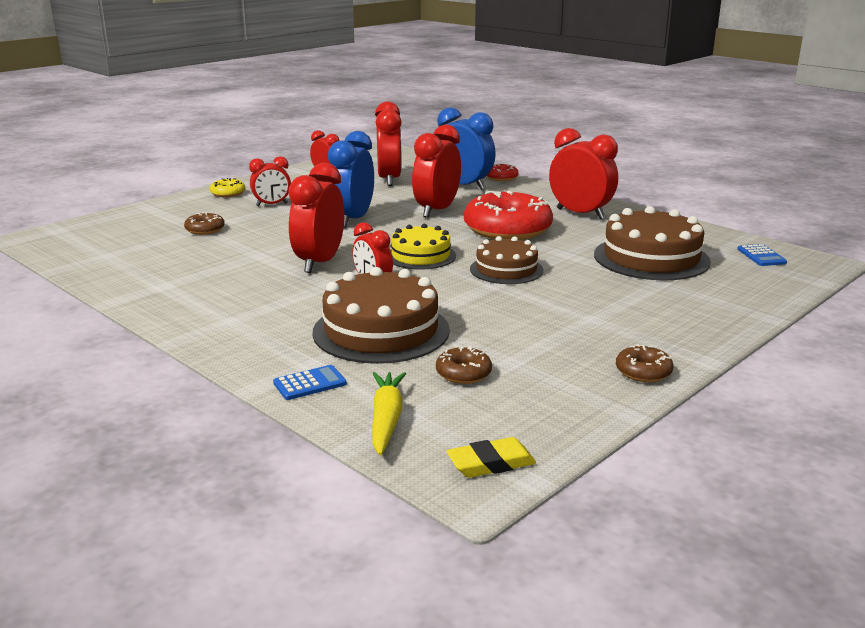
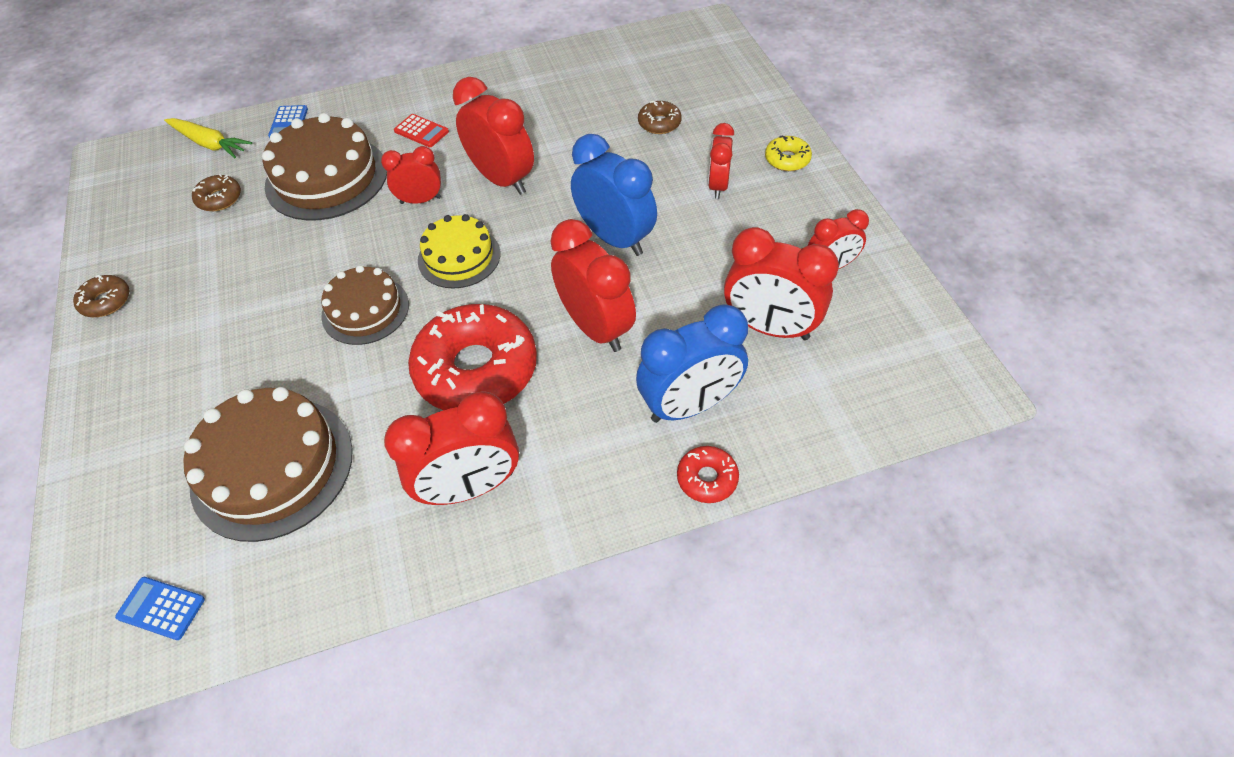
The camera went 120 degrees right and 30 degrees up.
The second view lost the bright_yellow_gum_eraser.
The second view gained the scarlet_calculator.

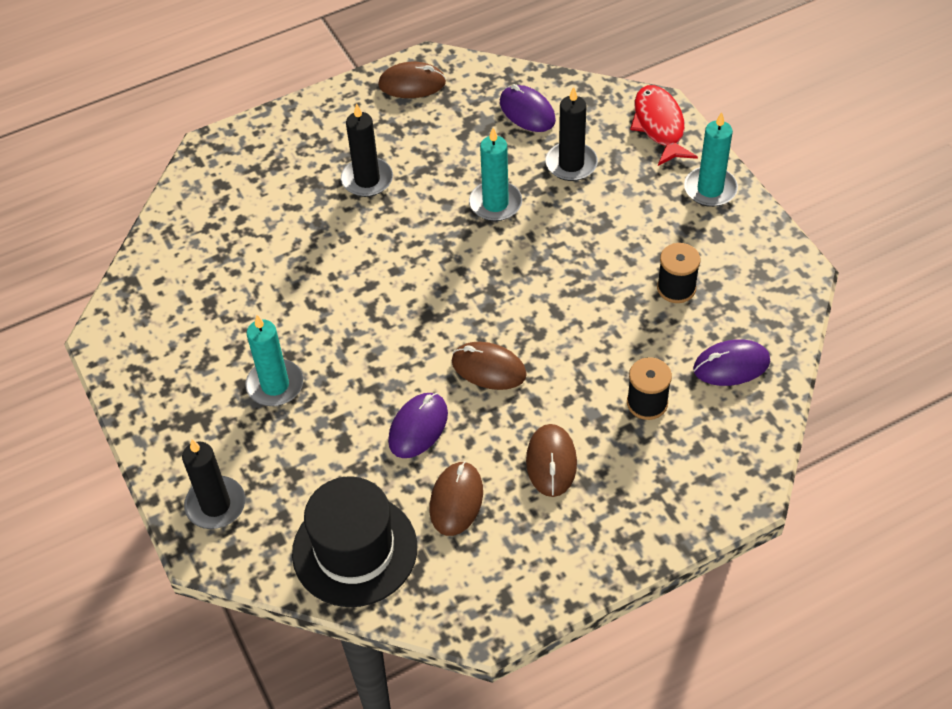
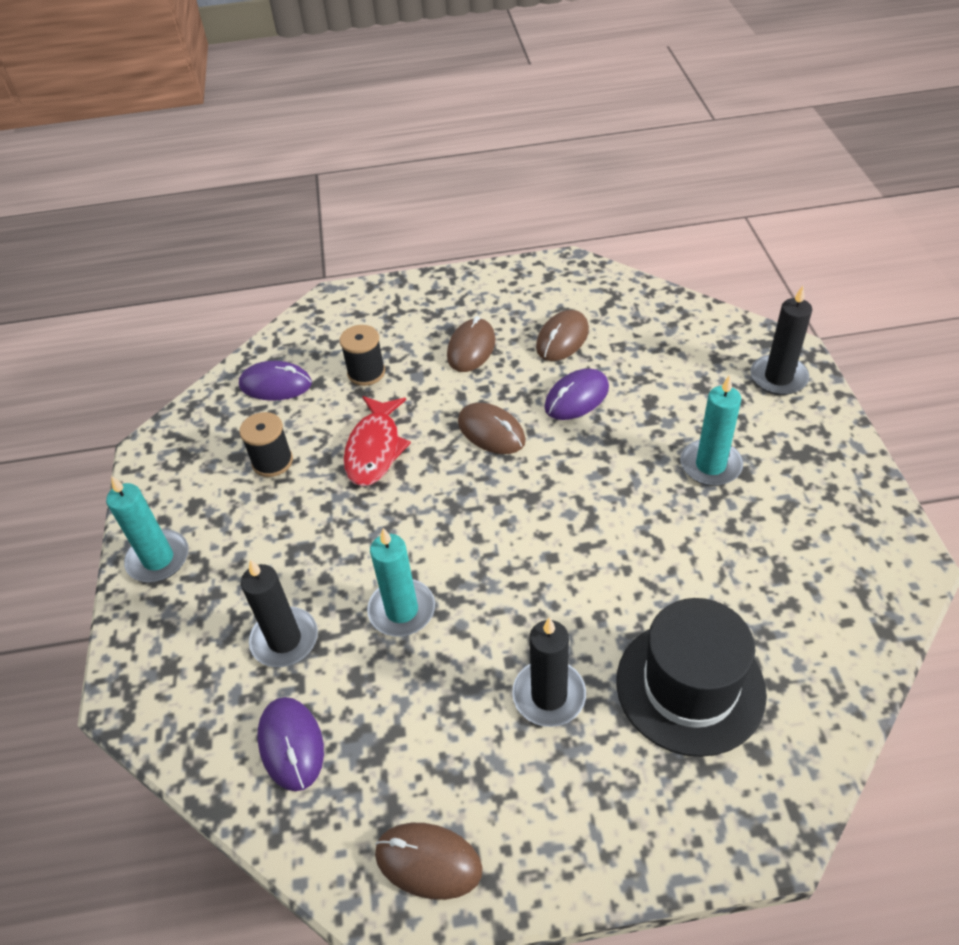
The camera went 160 degrees left and 5 degrees down.
The black_hat ended up elsewhere.
The scarlet_fish_figure ended up elsewhere.

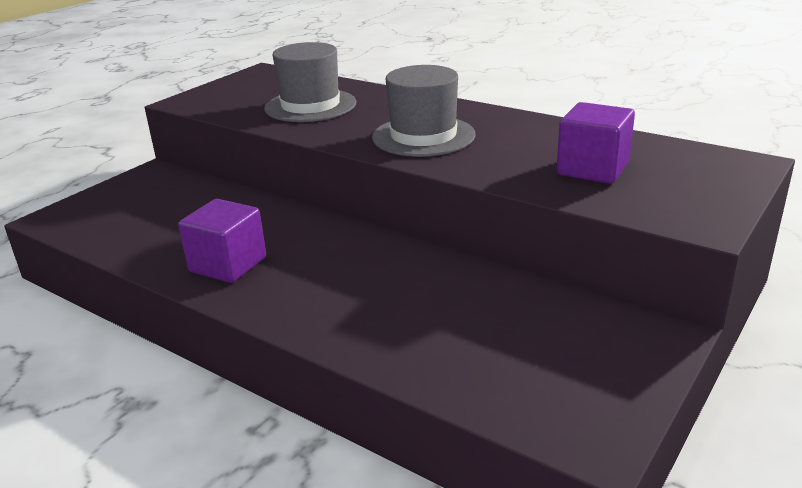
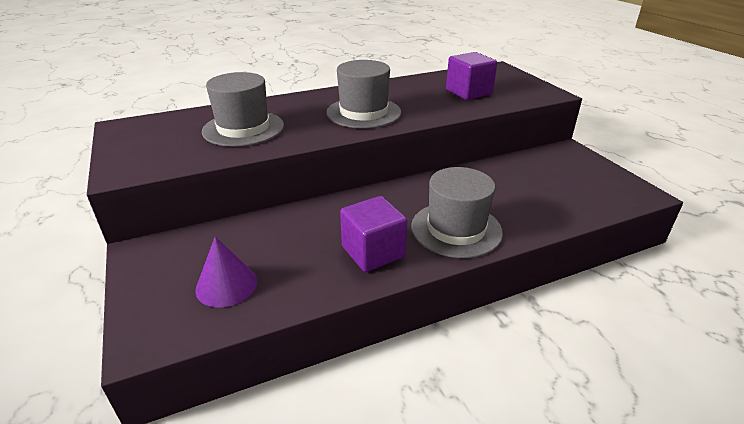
The camera went 60 degrees left and 5 degrees up.
The second view gained the purple_solid_cone.
The second view gained the grey_hat (no. 3 from left).

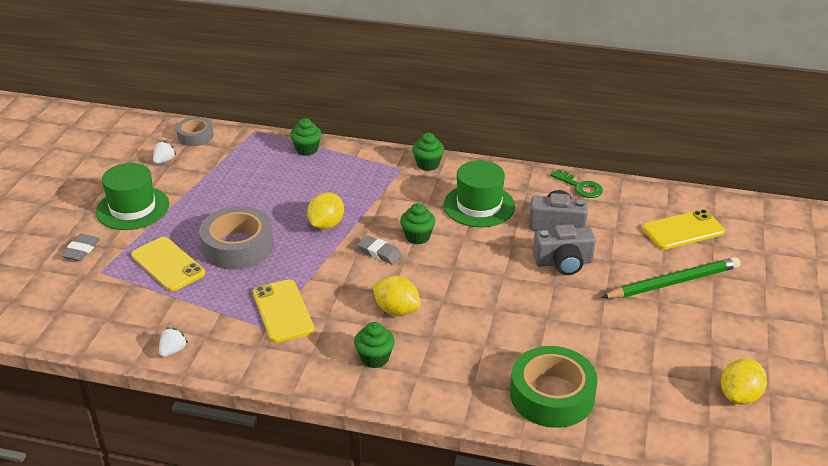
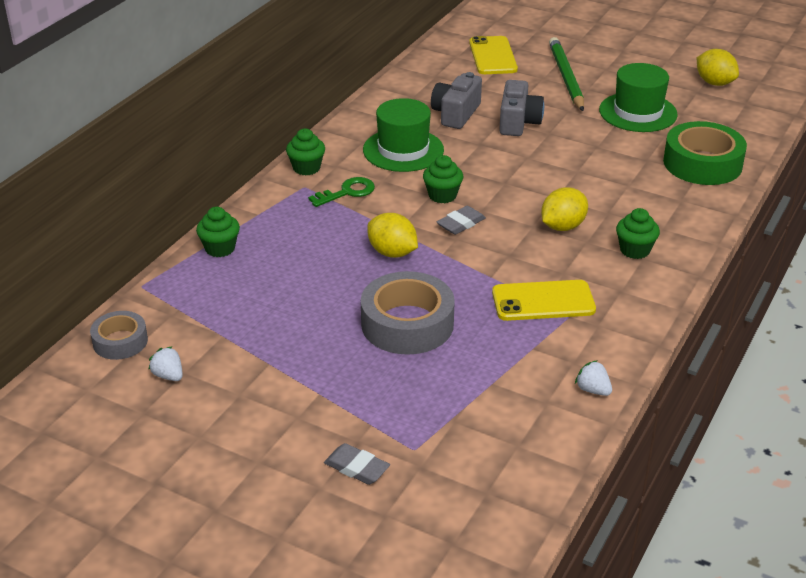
The camera went 75 degrees left and 0 degrees up.
The emerald_hat (no. 1 from left in the first image) ended up elsewhere.
The second view lost the bright_yellow_phone (no. 1 from left).
The emerald_door_key ended up elsewhere.

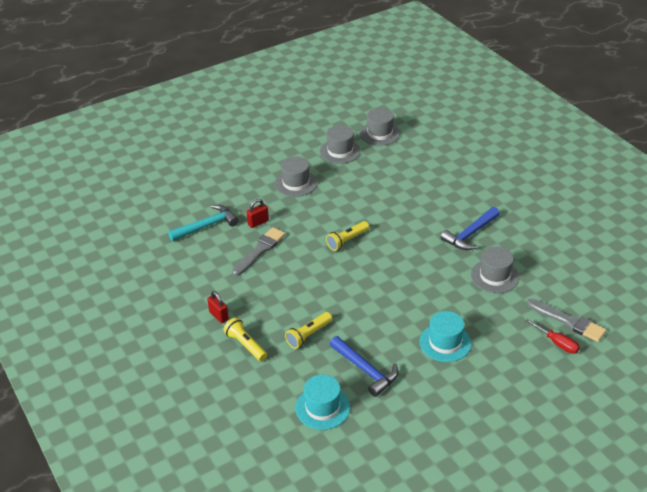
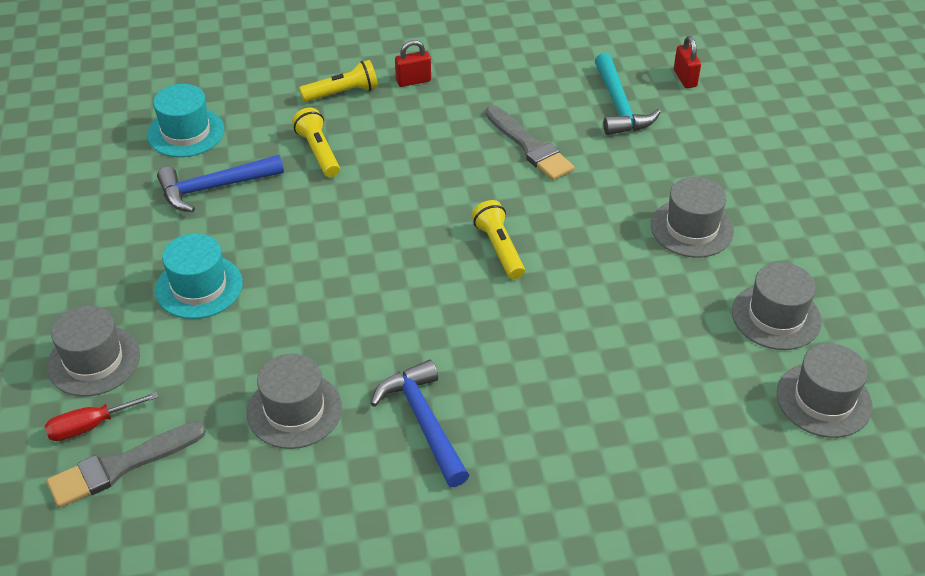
The camera went 110 degrees right and 5 degrees up.
The scarlet_lock (no. 2 from left) ended up elsewhere.
The second view gained the grey_hat (no. 1 from left).

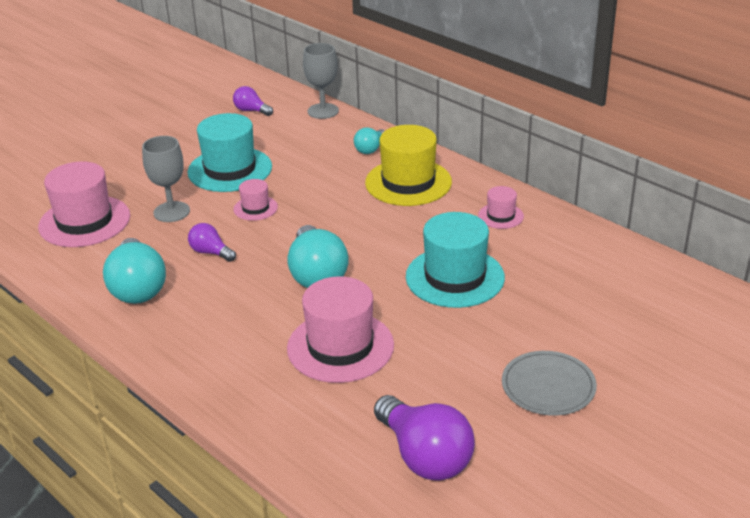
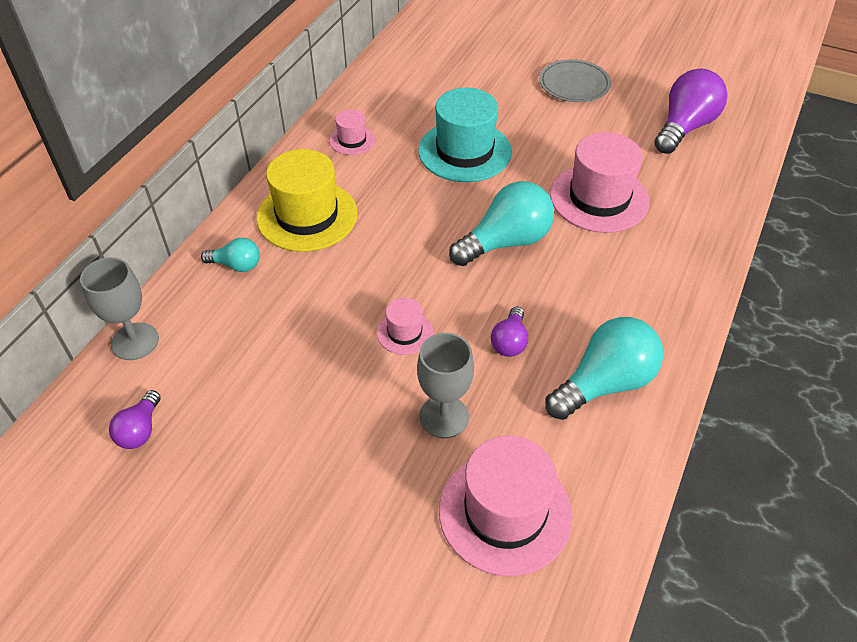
The camera went 110 degrees left and 15 degrees up.
The second view lost the teal_hat (no. 1 from left).

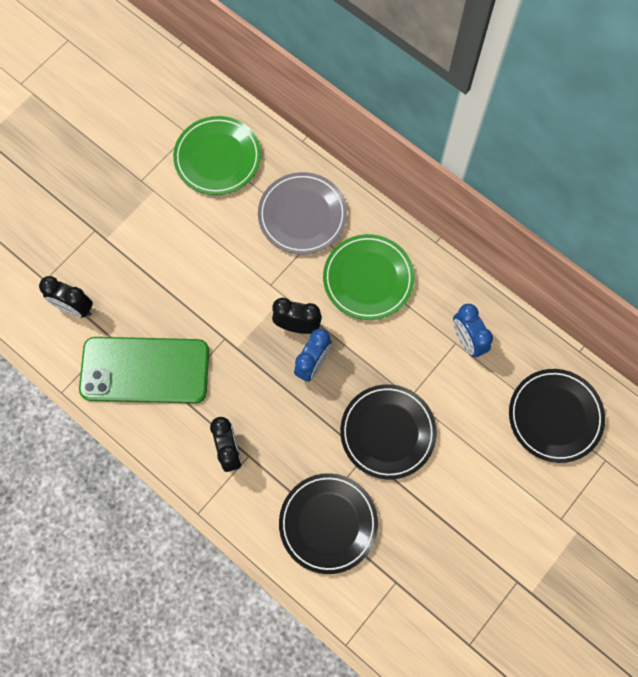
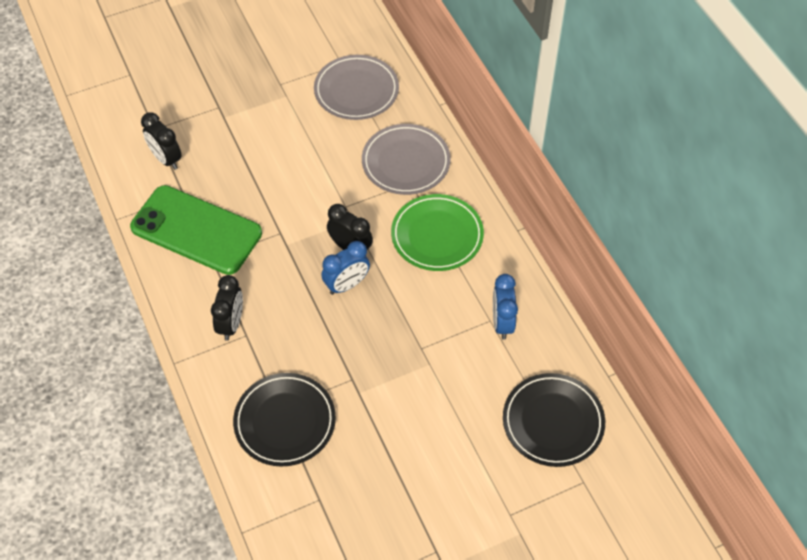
The camera went 25 degrees right and 15 degrees down.
What was the emerald_plate (no. 1 from left) turned into the grey_plate (no. 1 from left).
The second view lost the black_plate (no. 2 from left).

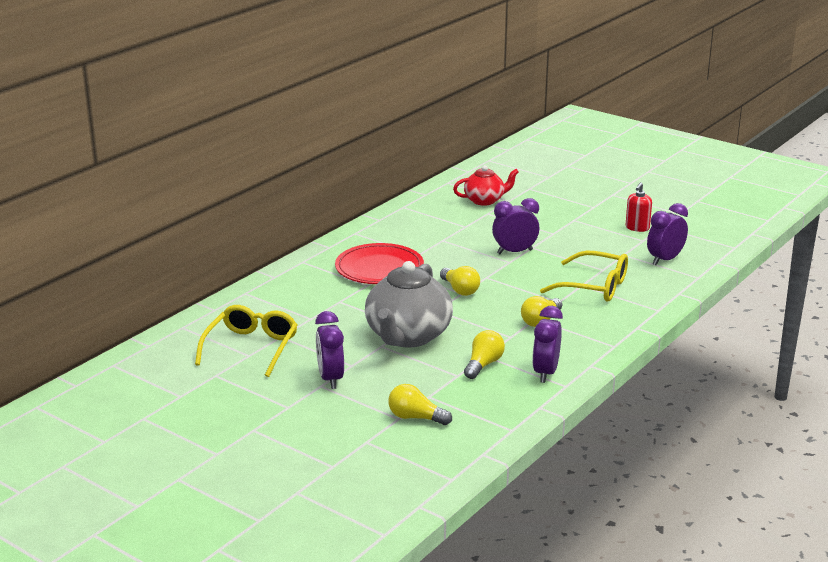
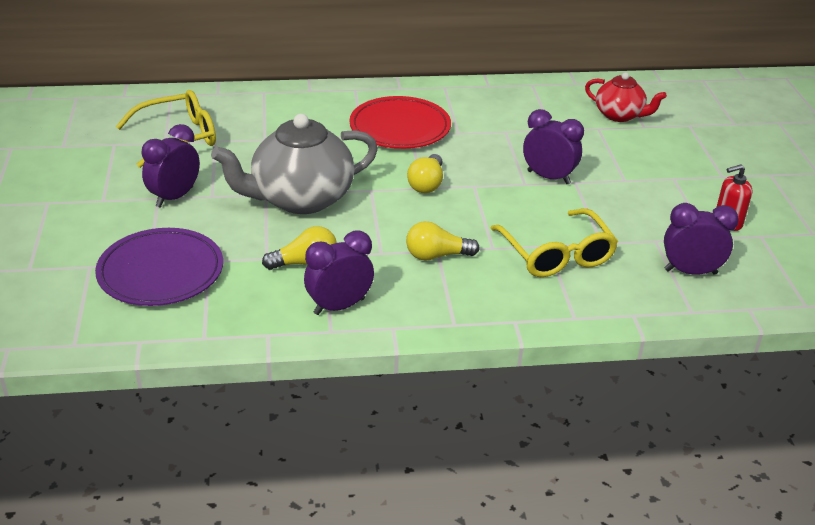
The camera went 45 degrees right and 10 degrees up.
Where the bright_yellow_bulb (no. 1 from left) stood, the purple_plate came to stand.

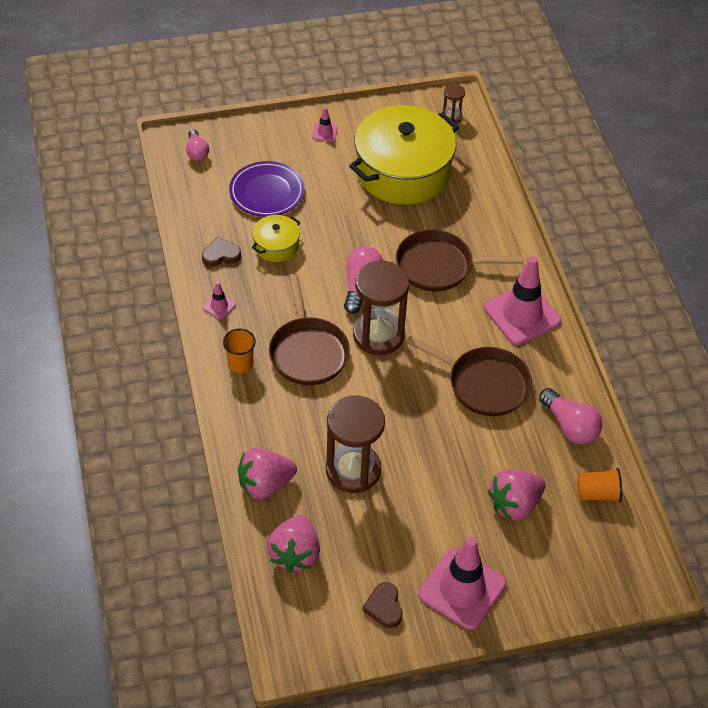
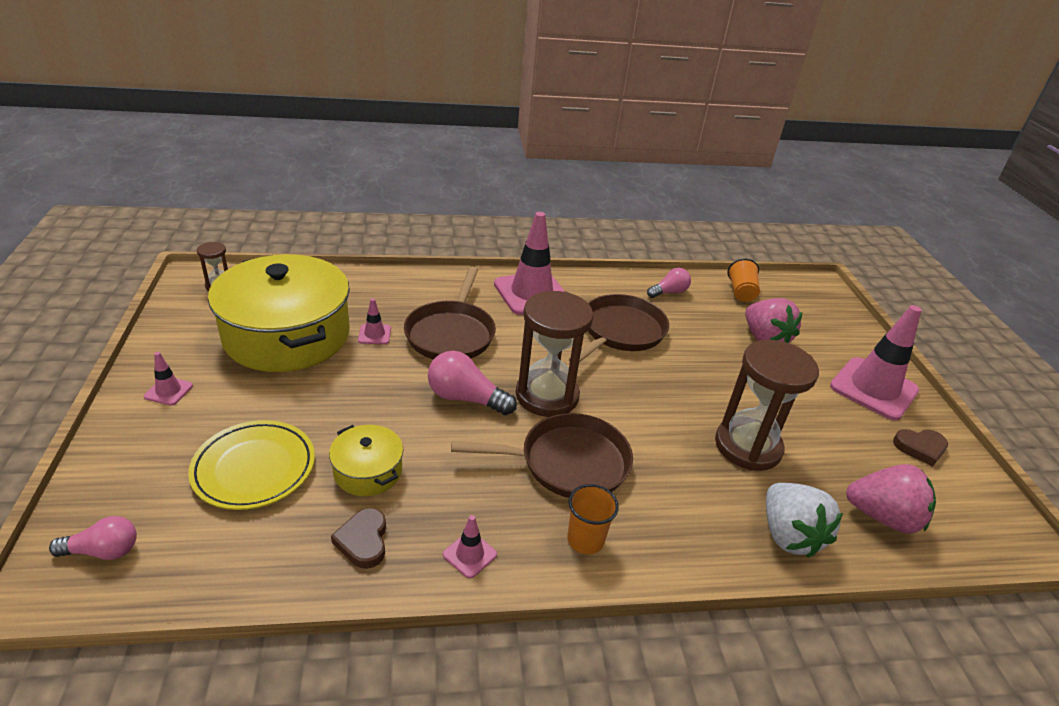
The camera went 85 degrees left and 15 degrees down.
What was the purple_plate turned into the bright_yellow_plate.
What was the rosy_toy_strawberry (no. 1 from left) turned into the white_toy_strawberry.
The size of the rosy_bulb (no. 3 from left) changed by a factor of 0.66.
The second view gained the rosy_road_cone (no. 2 from left).

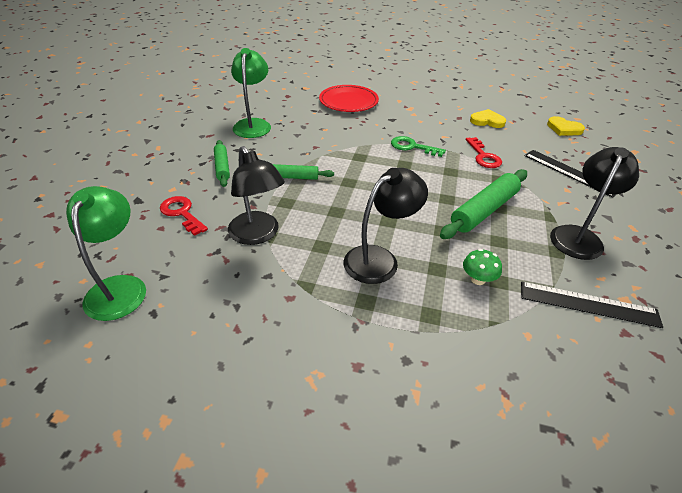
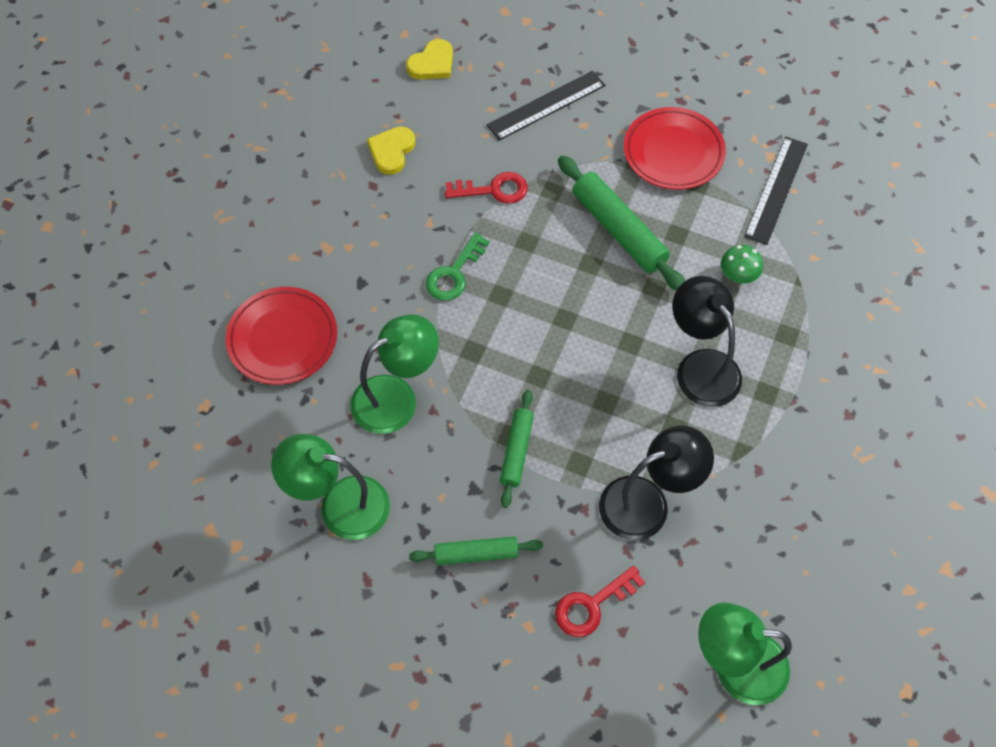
The camera went 80 degrees left and 20 degrees up.
Where the black_reading_lamp (no. 3 from left) stood, the scarlet_plate (no. 2 from left) came to stand.
The second view gained the emerald_reading_lamp (no. 2 from left).

